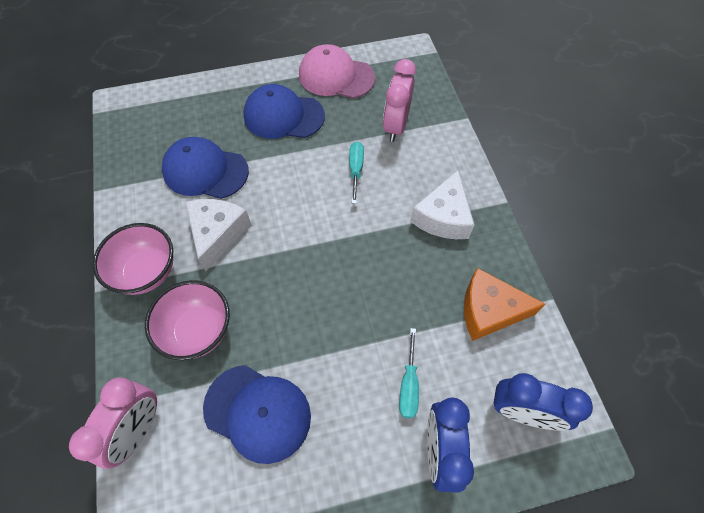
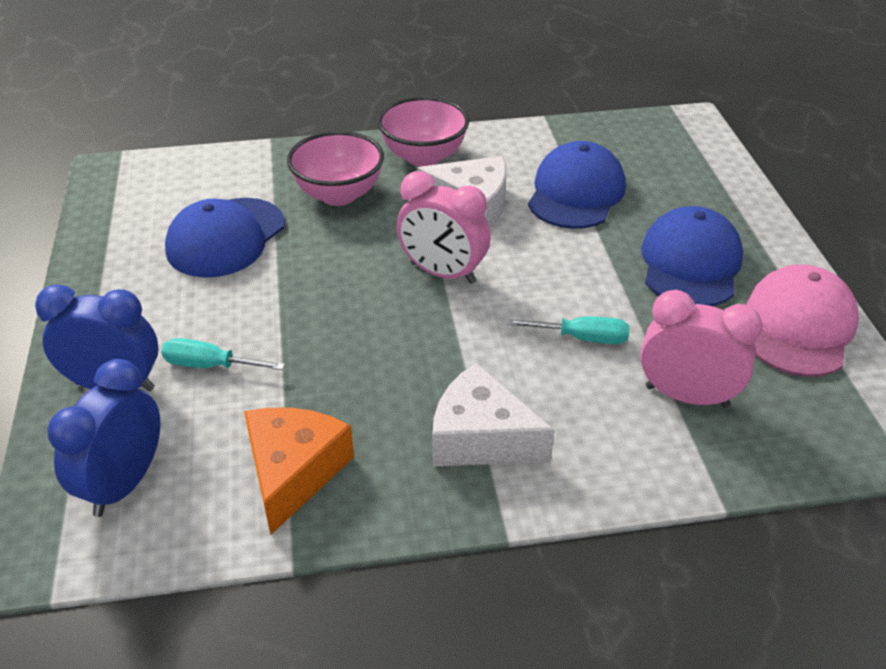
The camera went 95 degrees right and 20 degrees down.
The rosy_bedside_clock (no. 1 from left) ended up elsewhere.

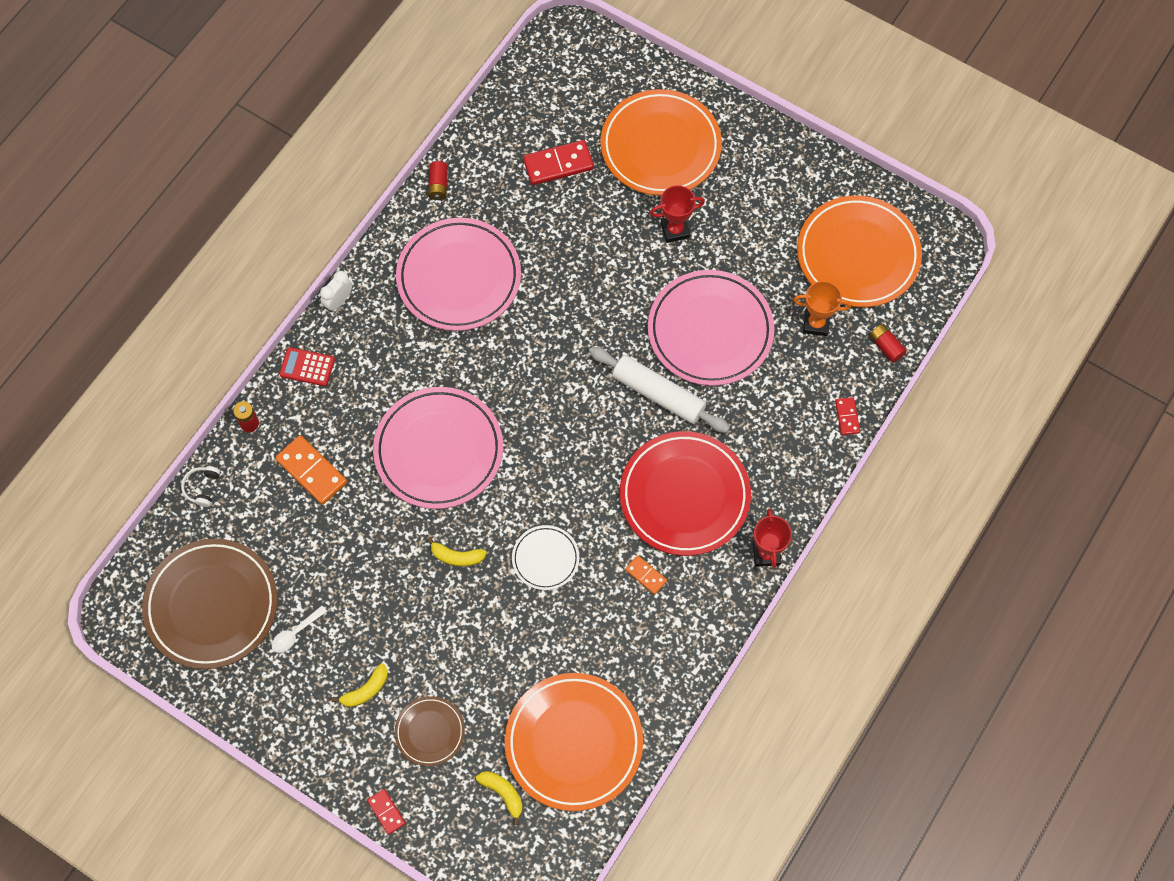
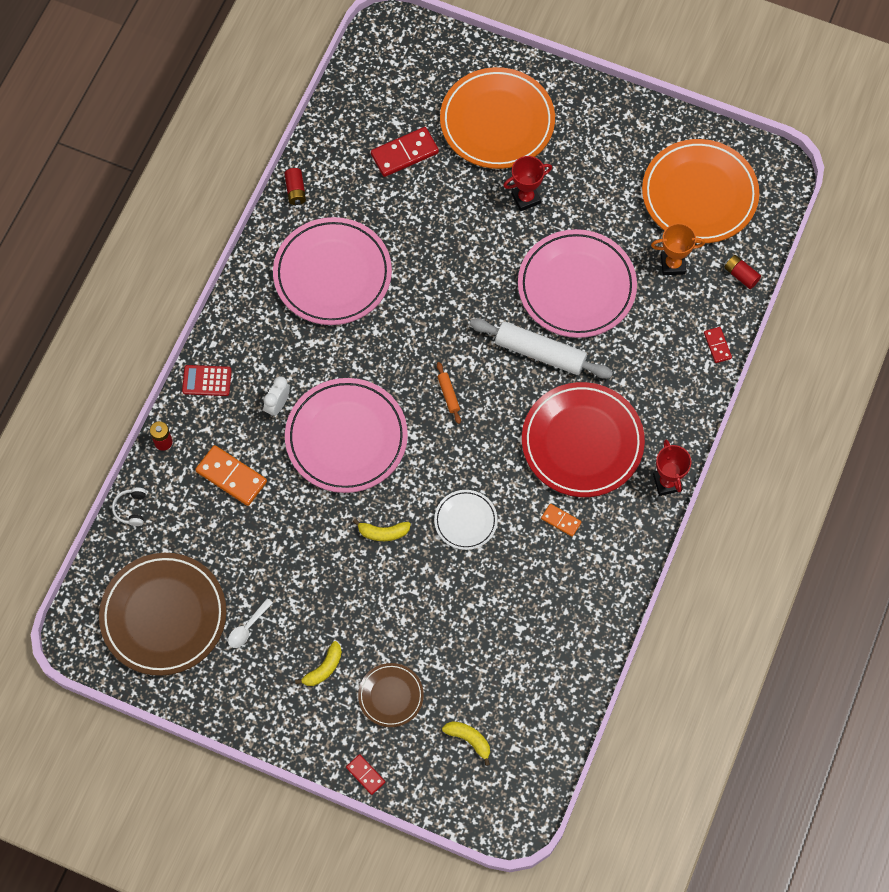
The camera went 10 degrees left and 0 degrees up.
The white_bedside_clock ended up elsewhere.
The second view lost the orange-coloured_plate (no. 1 from left).
The second view gained the orange-coloured_pastry_roller.

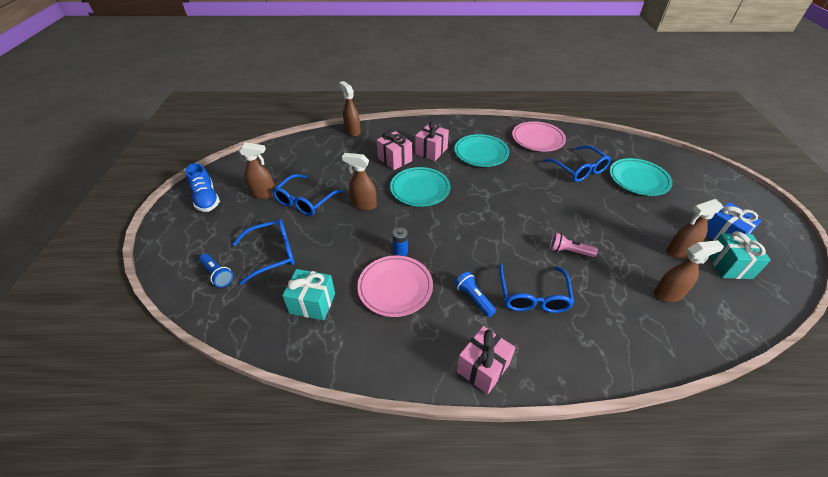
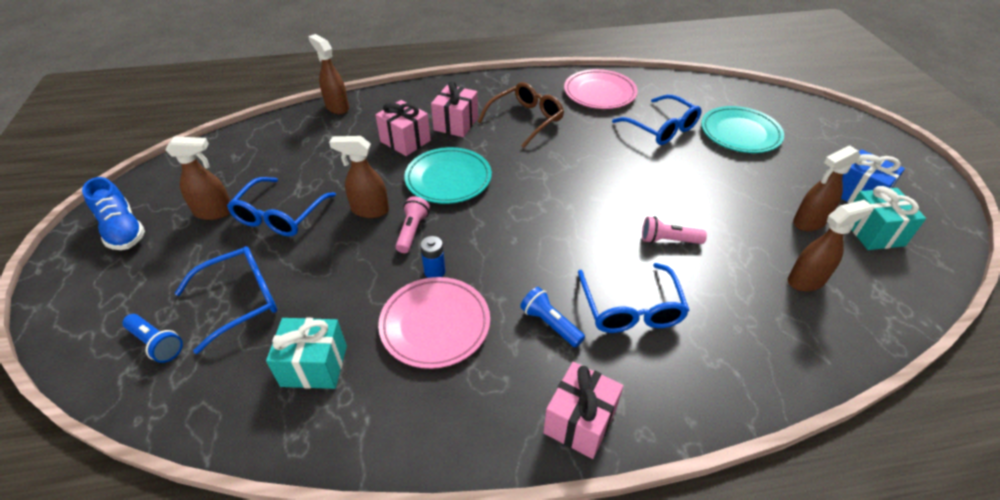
The camera went 10 degrees left and 0 degrees up.
Where the teal_plate (no. 2 from left) stood, the dark_brown_glasses came to stand.
The second view gained the rosy_torch (no. 1 from left).

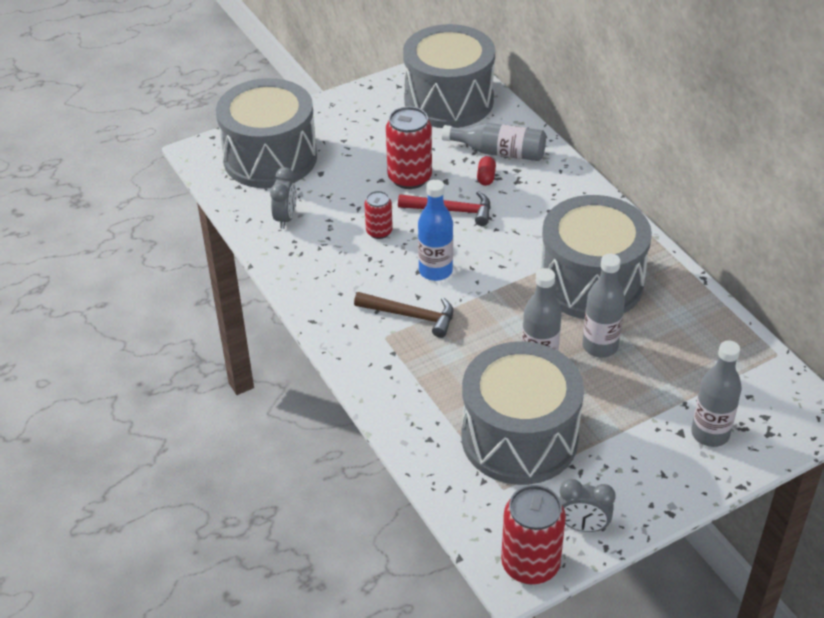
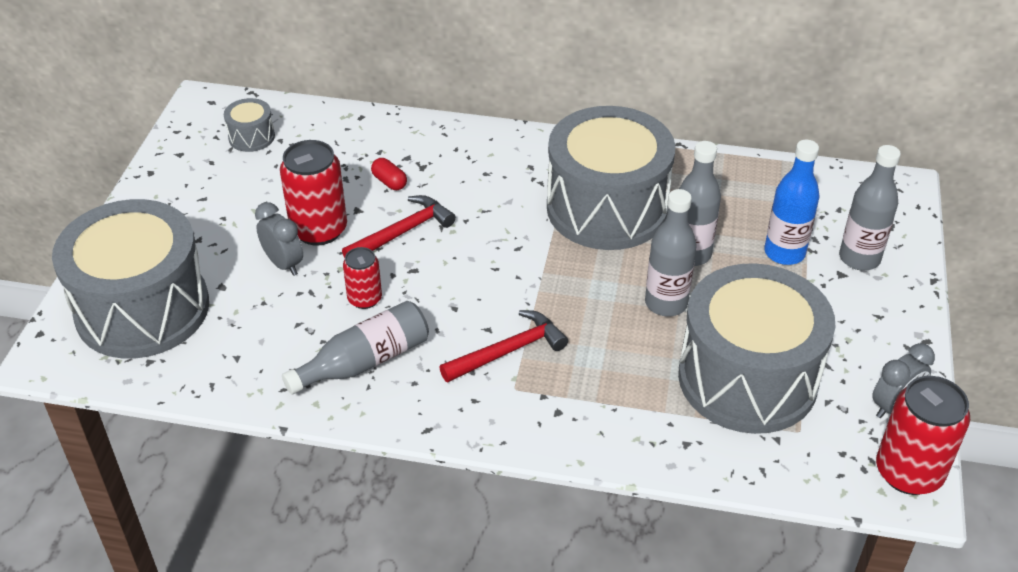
The camera went 50 degrees left and 0 degrees up.
The grey_bedside_clock (no. 1 from left) ended up elsewhere.
What was the dark_brown_carpenter's_hammer turned into the scarlet_carpenter's_hammer (no. 2 from left).
The size of the grey_drum (no. 2 from left) changed by a factor of 0.40.
The blue_bottle ended up elsewhere.
The grey_bottle (no. 1 from left) ended up elsewhere.

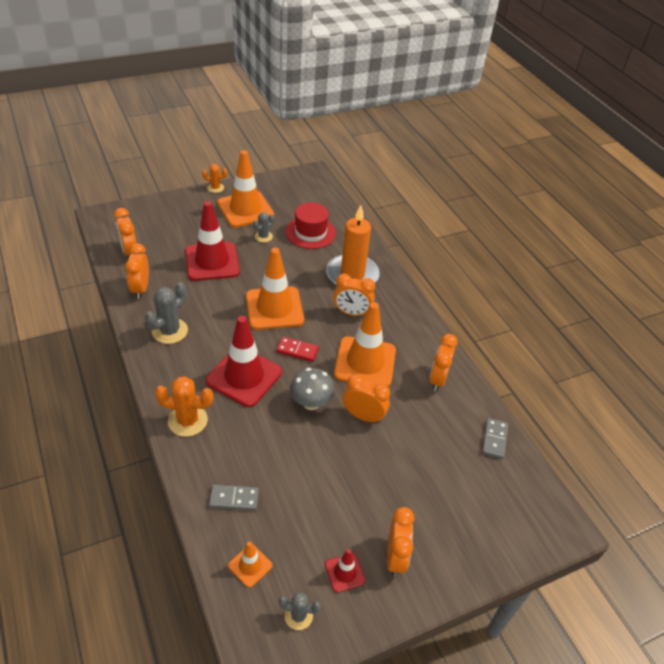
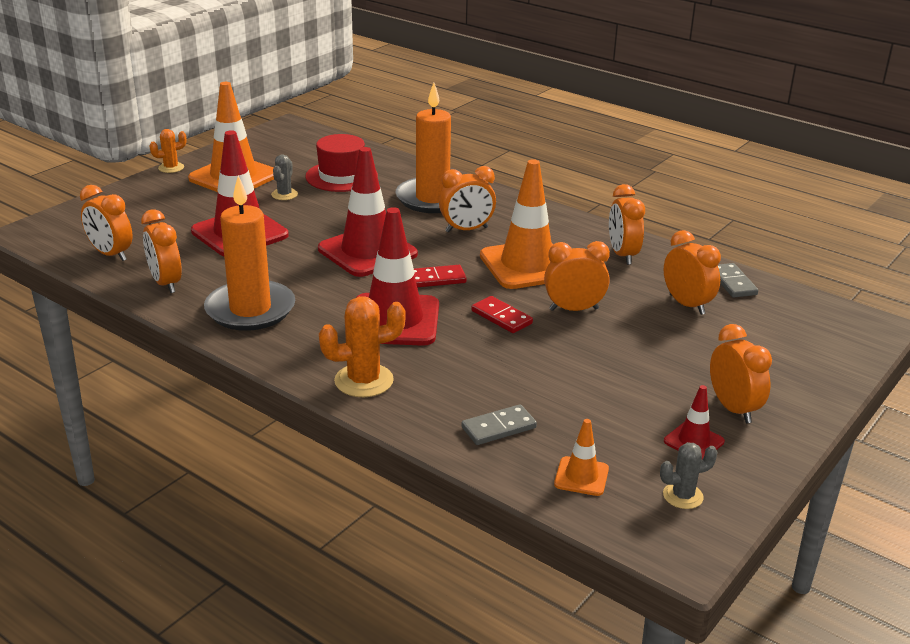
The camera went 25 degrees left and 15 degrees down.
Where the grey_prickly_plant (no. 1 from left) stood, the orange-coloured_candle (no. 1 from left) came to stand.
What was the orange-coloured_road_cone (no. 3 from left) turned into the scarlet_road_cone (no. 2 from left).
Where the grey_toadstool stood, the scarlet_domino (no. 2 from left) came to stand.
The second view gained the orange-coloured_bedside_clock (no. 6 from left).

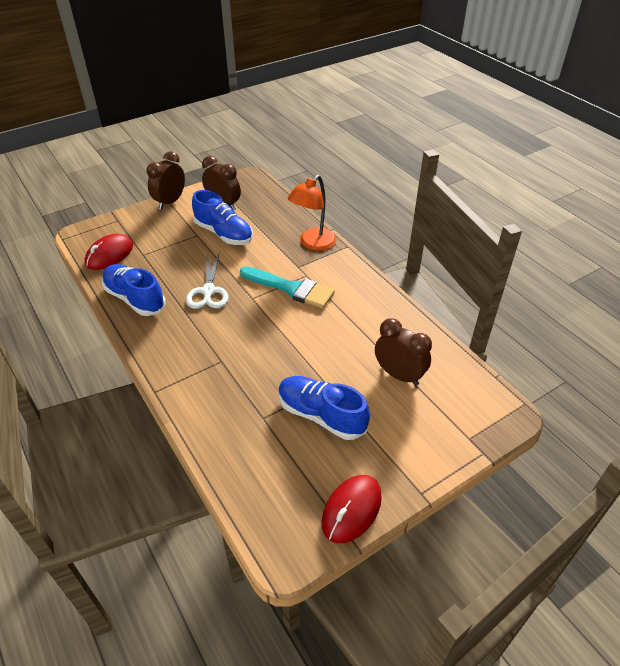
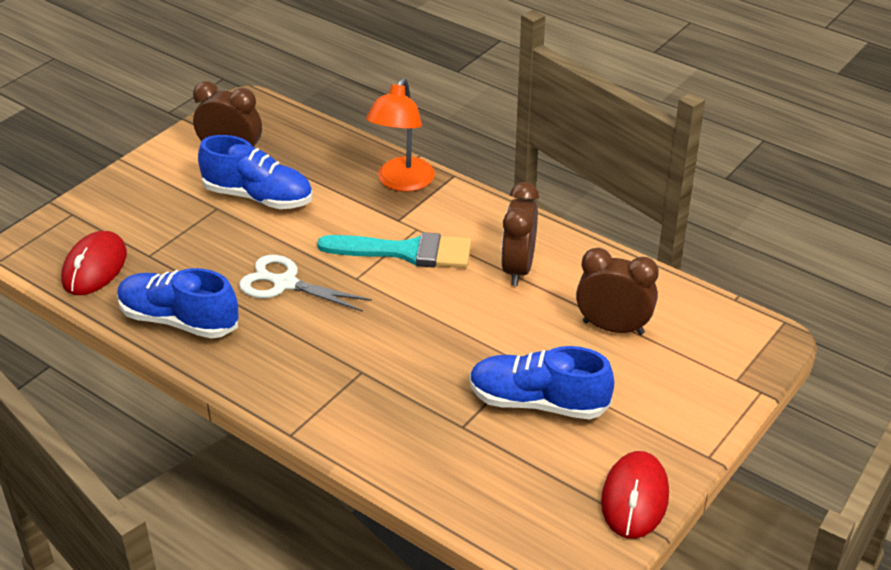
The camera went 20 degrees left and 5 degrees down.
The dark_brown_bedside_clock (no. 1 from left in the first image) ended up elsewhere.
The white_pair_of_scissors ended up facing another way, 135 degrees clockwise from before.

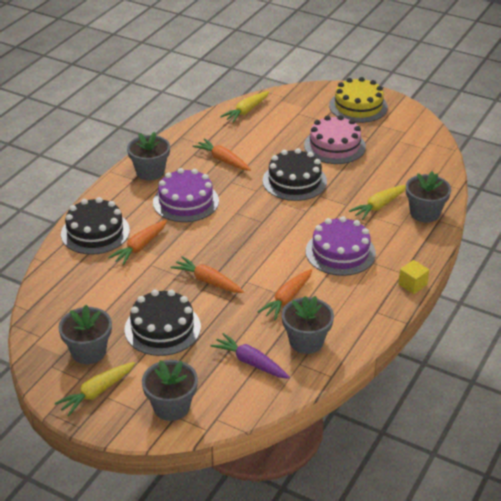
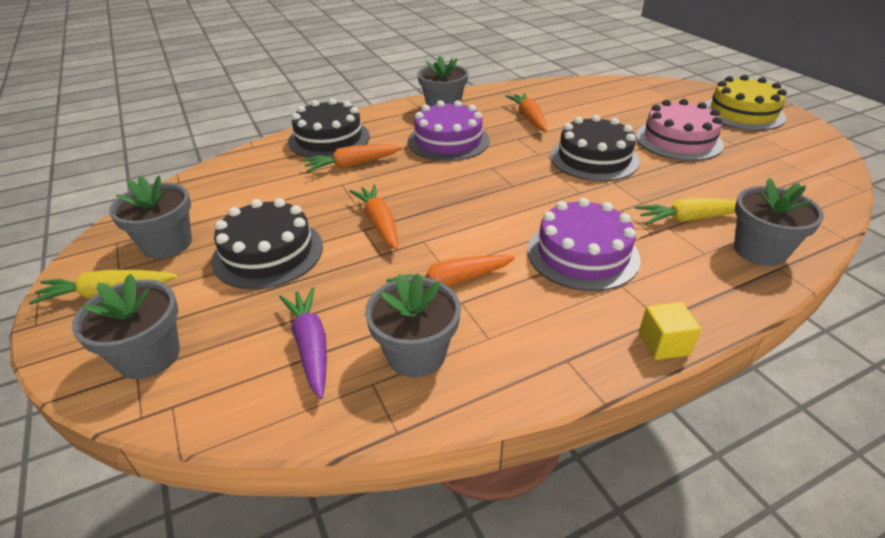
The camera went 35 degrees right and 0 degrees up.
The second view lost the bright_yellow_carrot (no. 2 from left).

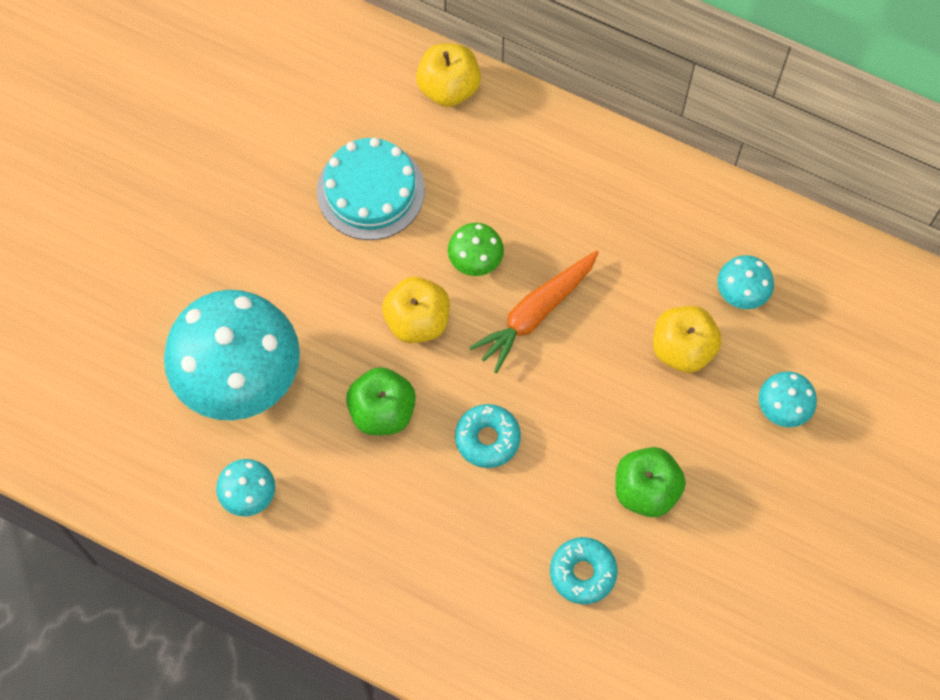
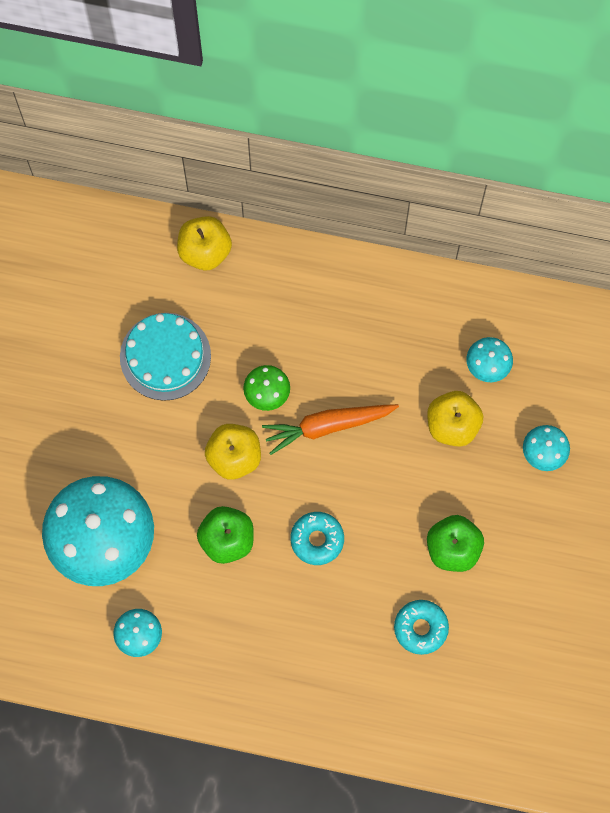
The camera went 15 degrees left and 5 degrees up.
The orange-coloured_carrot ended up facing another way, 45 degrees clockwise from before.

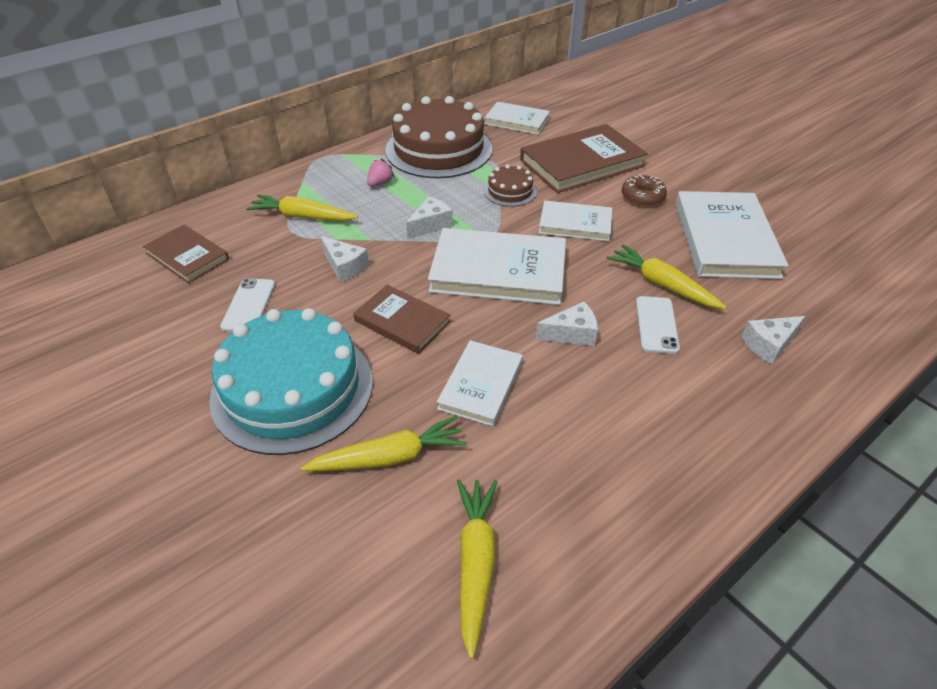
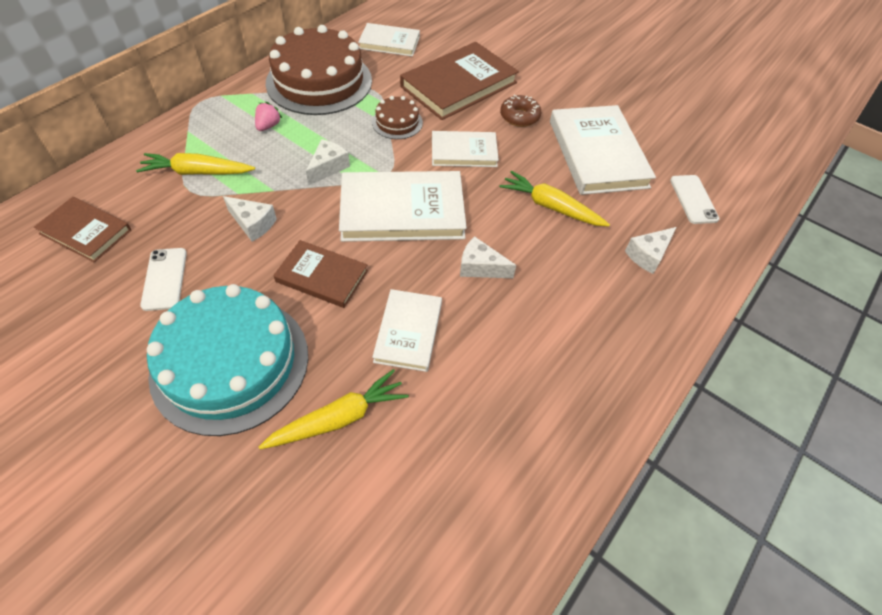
The camera went 15 degrees left and 10 degrees up.
The second view lost the bright_yellow_carrot (no. 3 from left).
The white_cheese (no. 3 from left) ended up facing another way, 135 degrees counterclockwise from before.
The white_phone (no. 2 from left) ended up elsewhere.

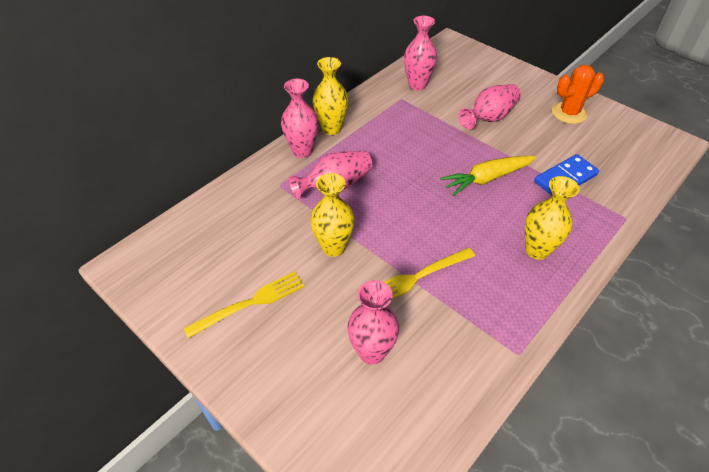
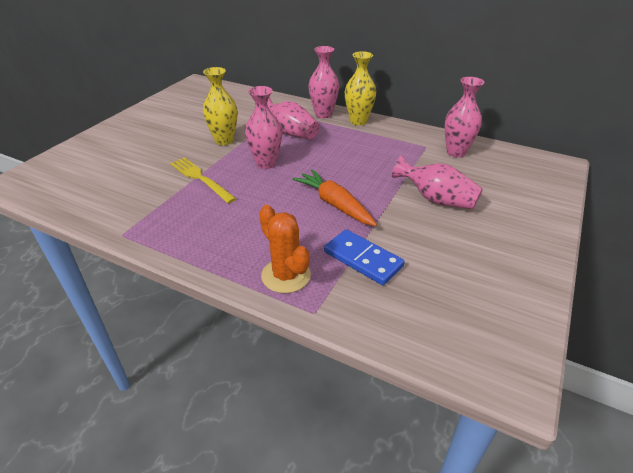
The camera went 75 degrees right and 10 degrees down.
The second view lost the bright_yellow_dinner_fork (no. 1 from left).
The rosy_flower_vase (no. 3 from left in the first image) ended up elsewhere.
What was the bright_yellow_carrot turned into the orange-coloured_carrot.
The second view lost the bright_yellow_flower_vase (no. 3 from left).
The orange-coloured_prickly_plant ended up elsewhere.

